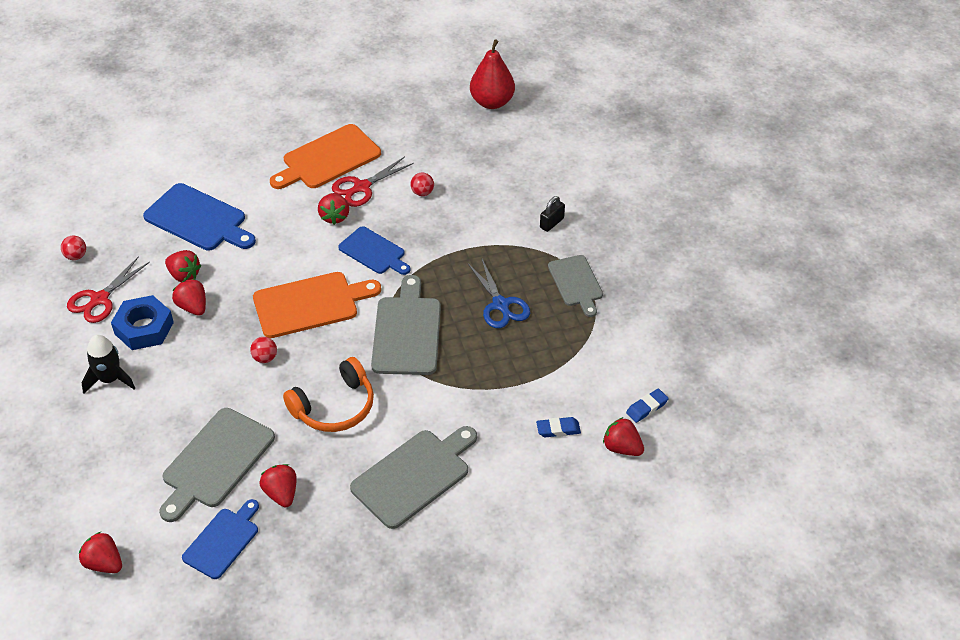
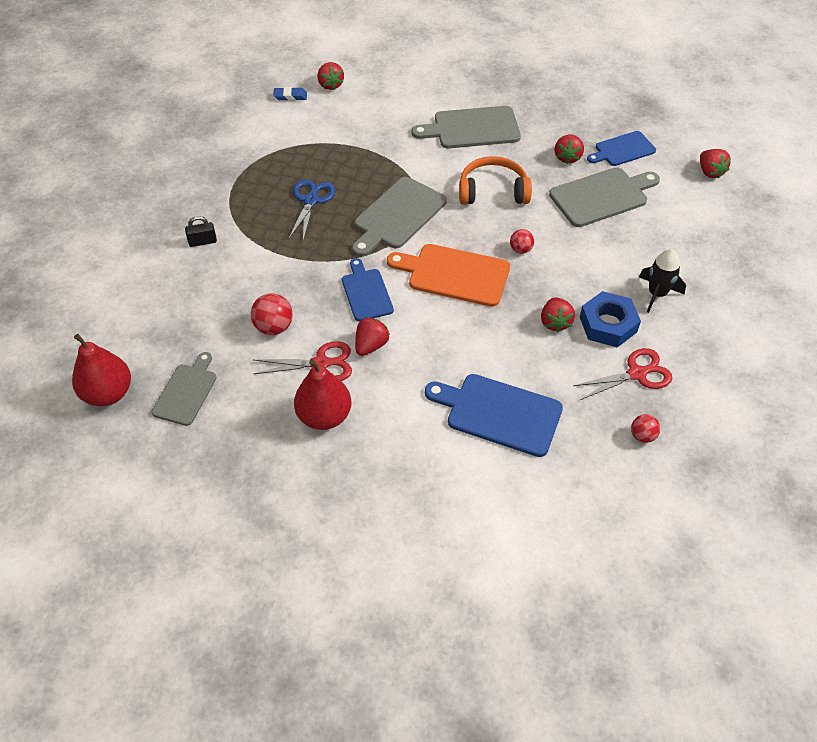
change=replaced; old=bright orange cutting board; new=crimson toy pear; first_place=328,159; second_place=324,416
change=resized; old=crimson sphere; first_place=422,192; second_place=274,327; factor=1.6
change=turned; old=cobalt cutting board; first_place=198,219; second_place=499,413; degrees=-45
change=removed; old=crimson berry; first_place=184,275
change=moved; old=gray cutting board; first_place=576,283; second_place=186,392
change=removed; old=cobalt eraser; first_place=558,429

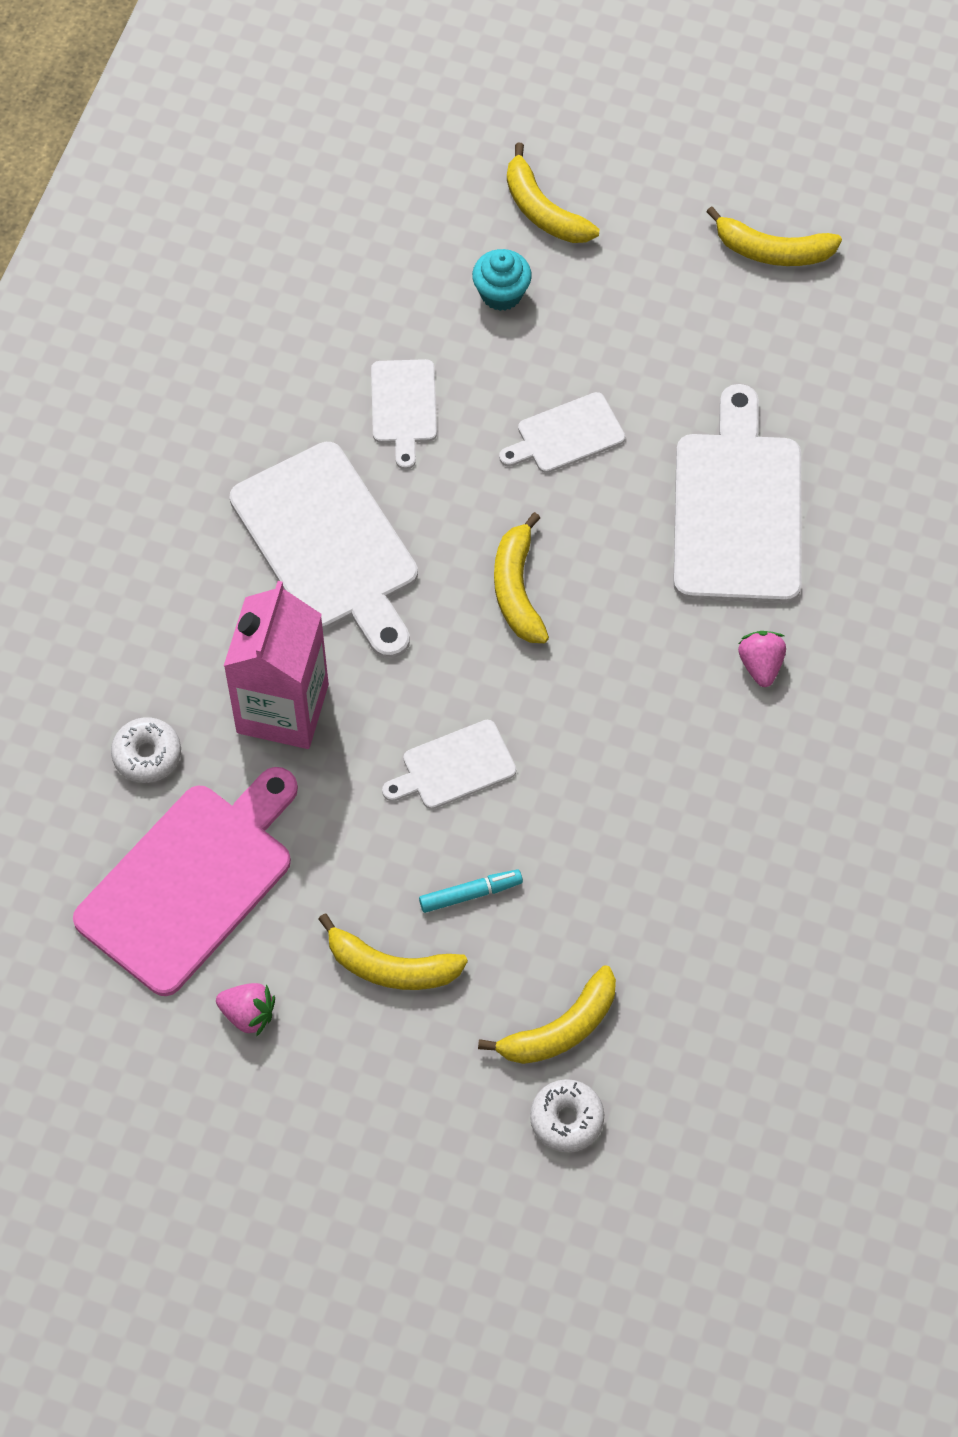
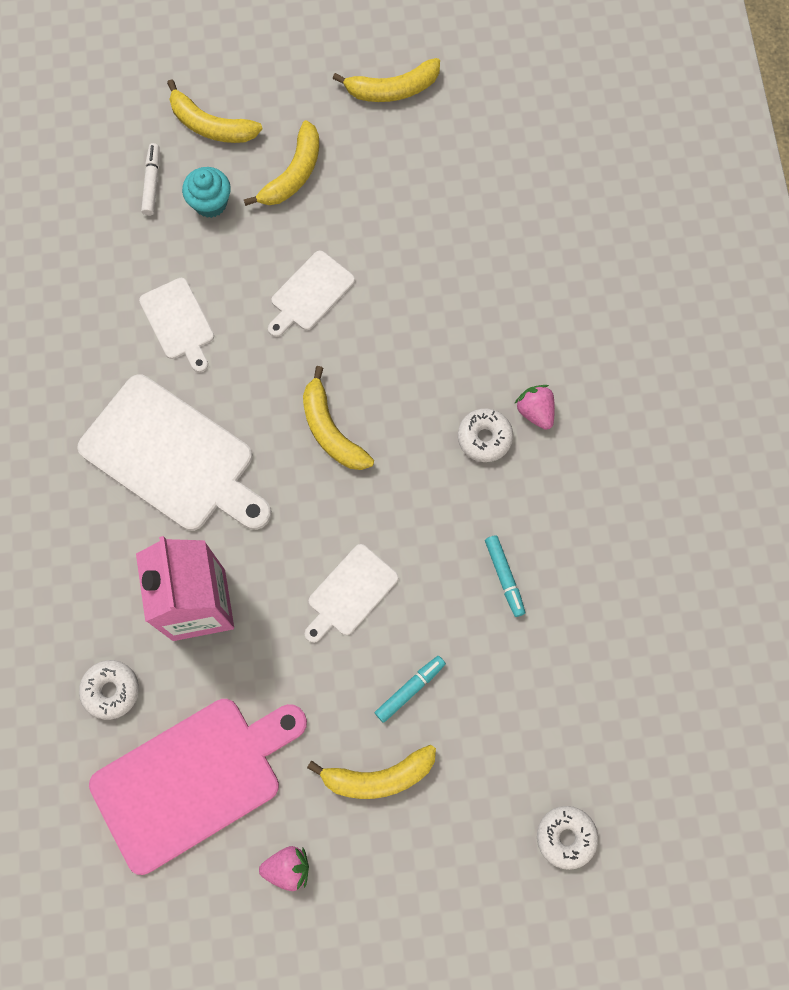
change=removed; old=white cutting board; first_place=738,510
change=turned; old=rosy cutting board; first_place=191,882; second_place=193,780; degrees=45
change=moved; old=golden banana; first_place=560,1029; second_place=293,174
change=added; new=white marker; second_place=152,183
change=added; new=white donut; second_place=484,438
change=added; new=teal marker; second_place=504,577

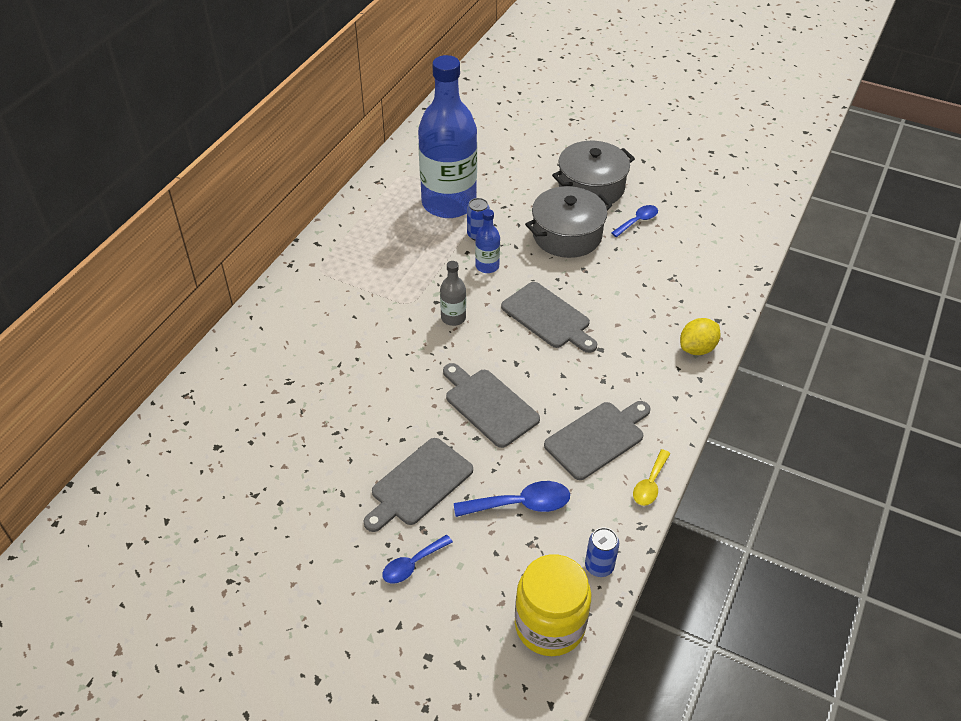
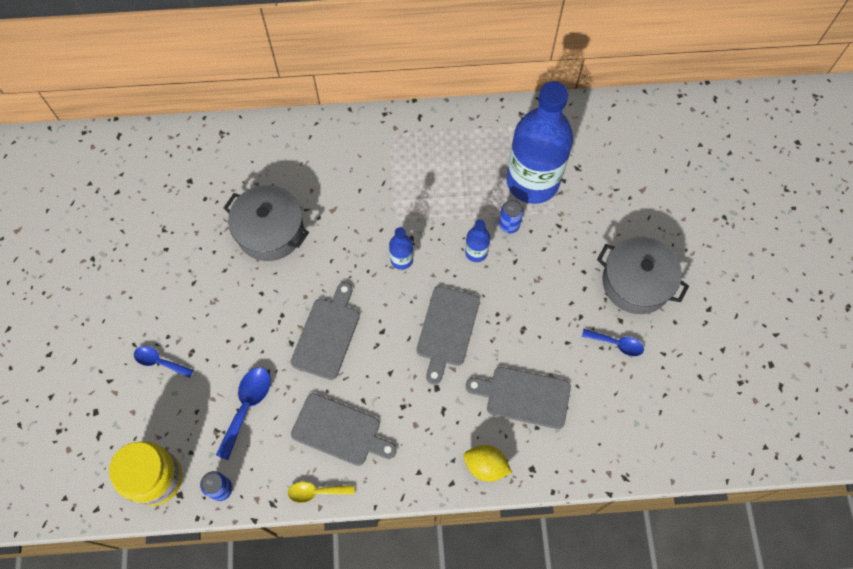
change=moved; old=gray cooking pot; first_place=567,235; second_place=270,231
change=recoloured; old=gray flask; new=cobalt flask; first_place=453,318; second_place=401,259
change=moved; old=gray cutting board; first_place=419,484; second_place=524,397
change=turned; old=cobalt tablespoon; first_place=521,504; second_place=247,406; degrees=-120

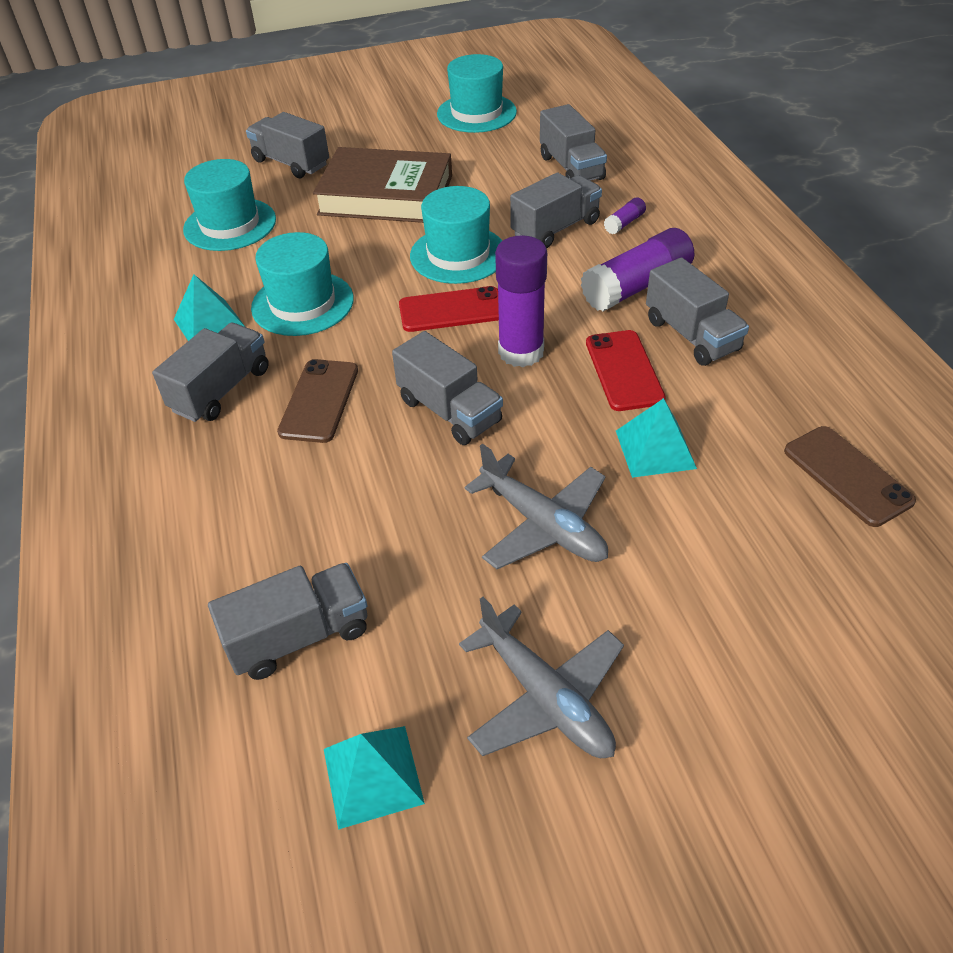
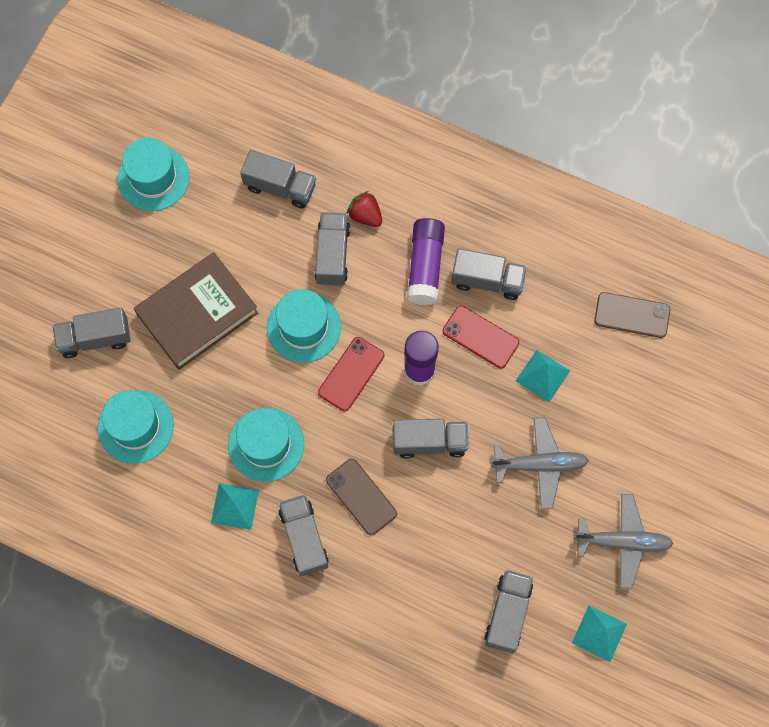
change=replaced; old=violet glue; new=crimson berry; first_place=624,223; second_place=365,215

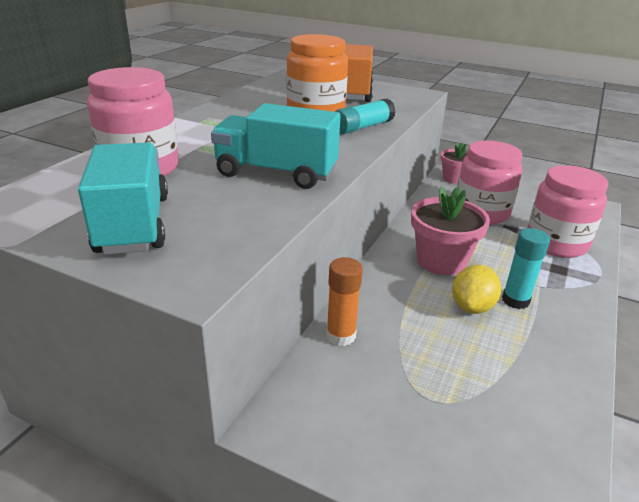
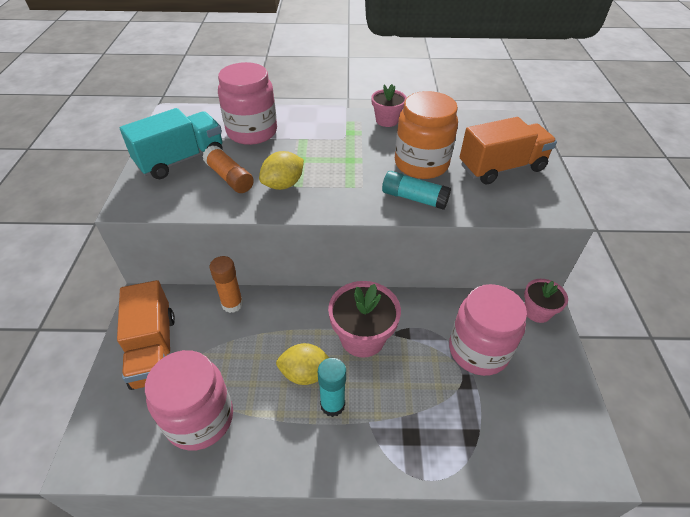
change=replaced; old=teal truck; new=golden toy lemon; first_place=276,173; second_place=283,185
change=moved; old=rosy jam jar; first_place=556,243; second_place=200,418
change=added; new=rosy plant pot; second_place=387,120
change=added; new=bright orange glue; second_place=229,178
change=added; new=bright orange truck; second_place=154,350

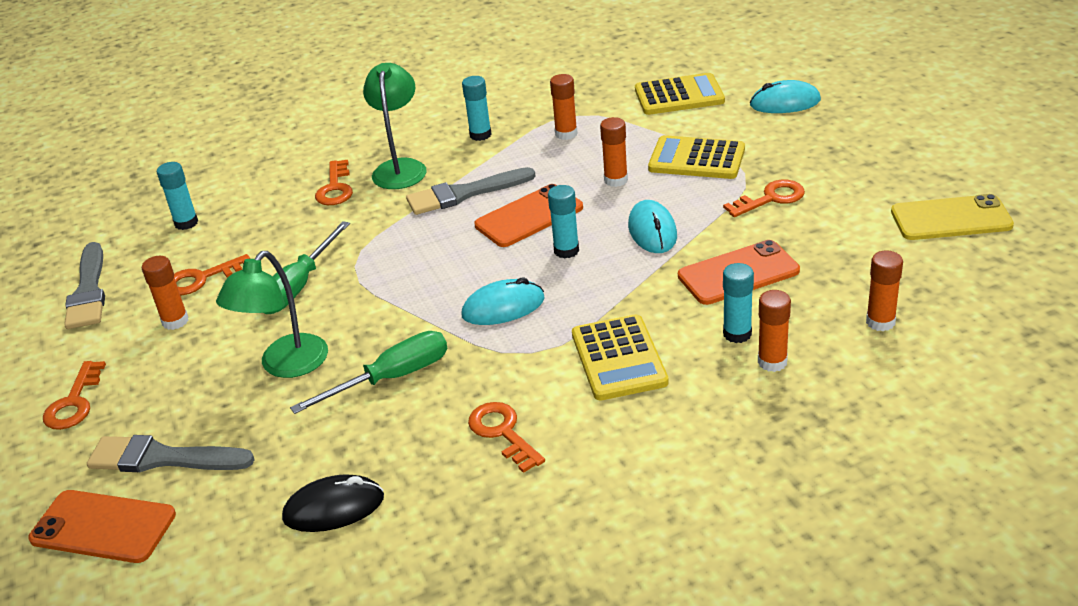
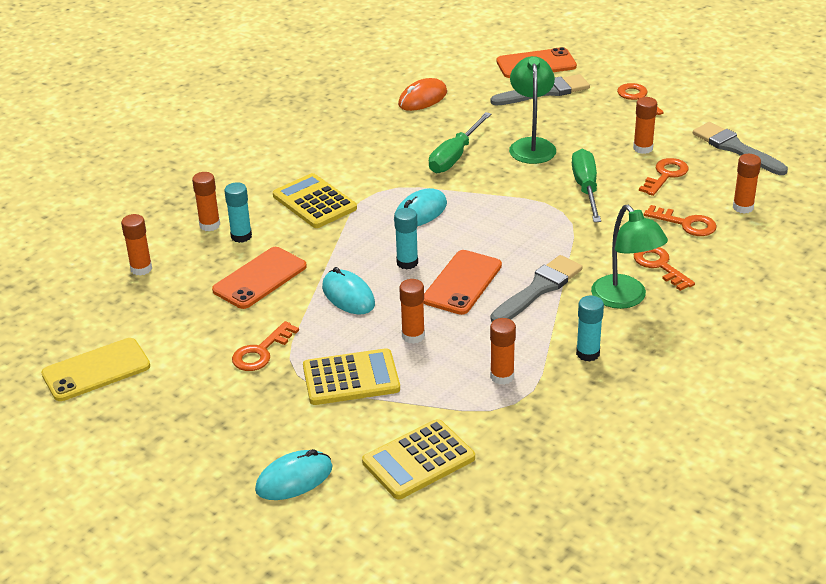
change=recoloured; old=teal glue; new=bright orange glue; first_place=186,223; second_place=743,207
change=moved; old=bright orange latchkey; first_place=503,433; second_place=685,224
change=recoloured; old=black mouse; new=bright orange mouse; first_place=334,508; second_place=422,98

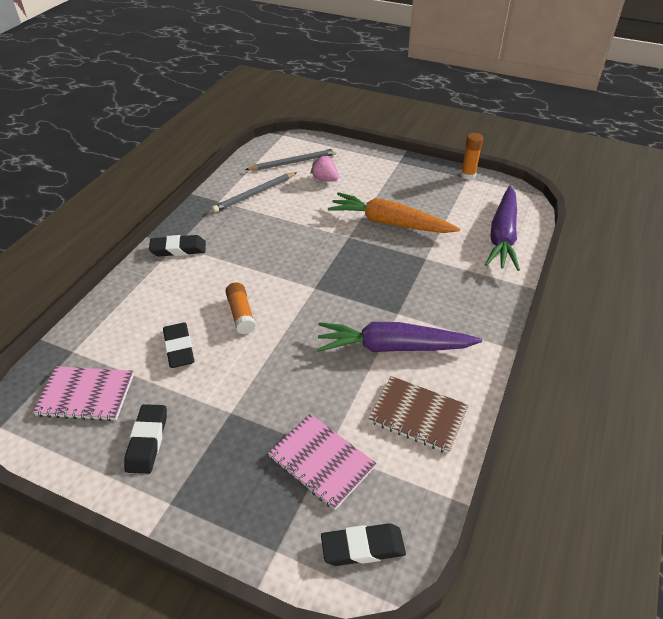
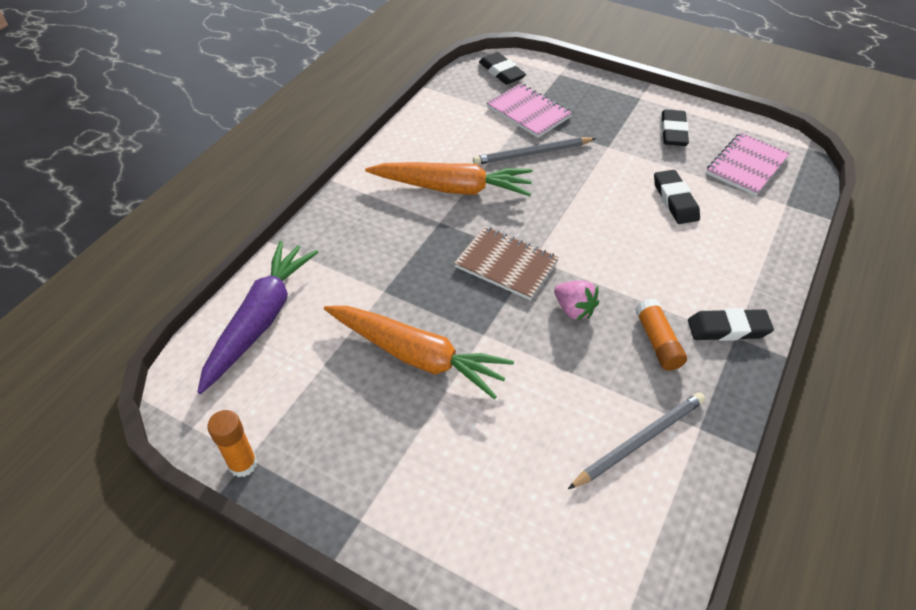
change=moved; old=gray wooden pencil; first_place=293,162; second_place=532,154
change=moved; old=rosy berry; first_place=325,179; second_place=574,309
change=moved; old=bright orange glue; first_place=241,314; second_place=657,341
change=recoloured; old=violet carrot; new=bright orange carrot; first_place=393,347; second_place=453,188
change=turned; old=rosy exercise book; first_place=86,395; second_place=746,166; degrees=-60
change=moved; old=brown exercise book; first_place=418,415; second_place=506,265
change=turned; old=black eraser; first_place=363,547; second_place=501,72; degrees=60

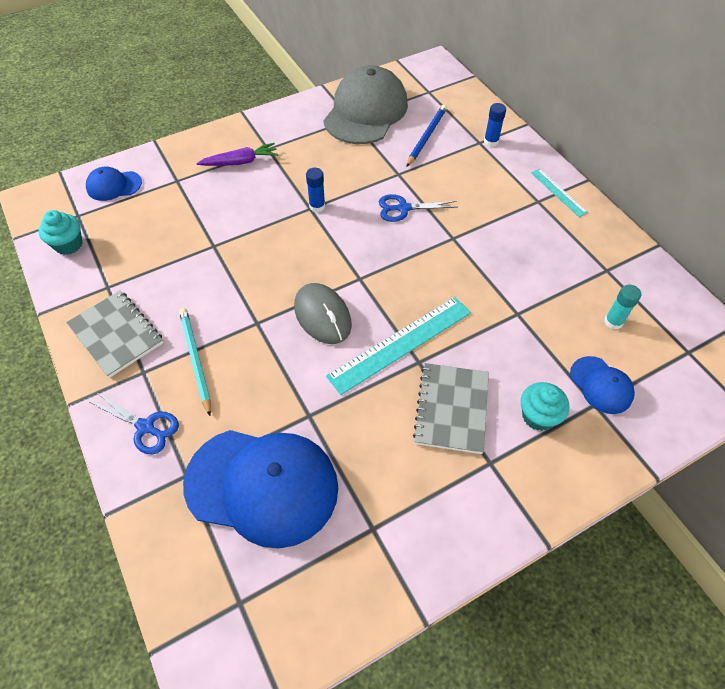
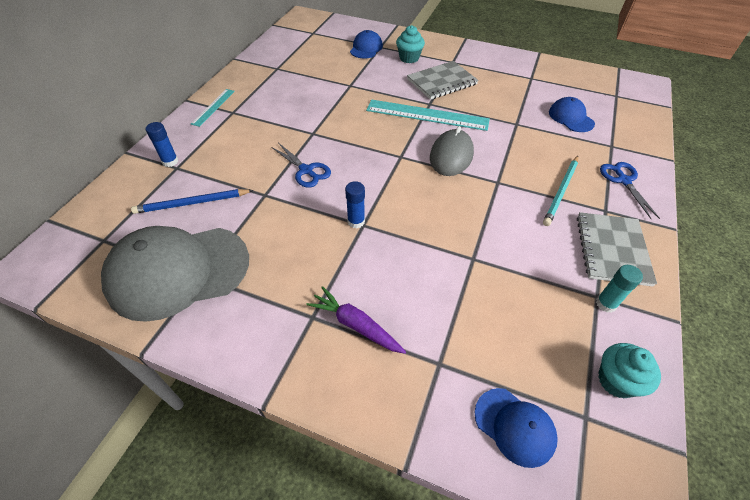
change=moved; old=teal glue; first_place=613,322; second_place=606,304
change=resized; old=cobalt peaked cap; first_place=262,485; second_place=571,118; factor=0.48

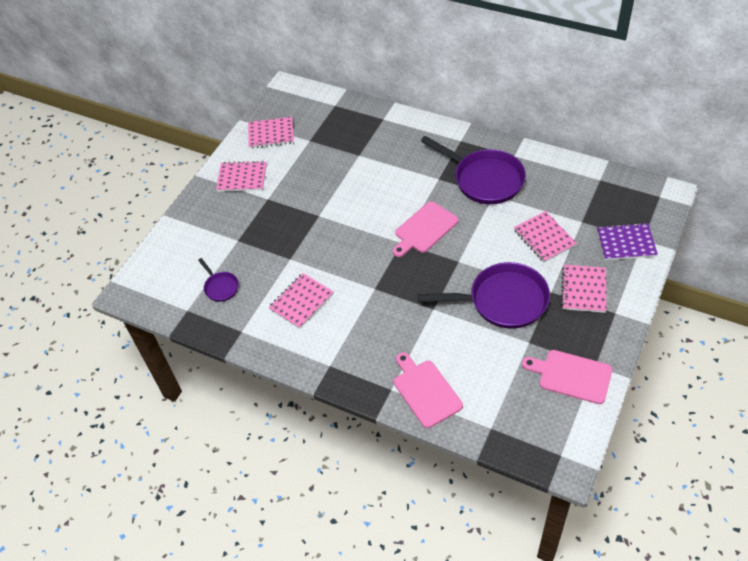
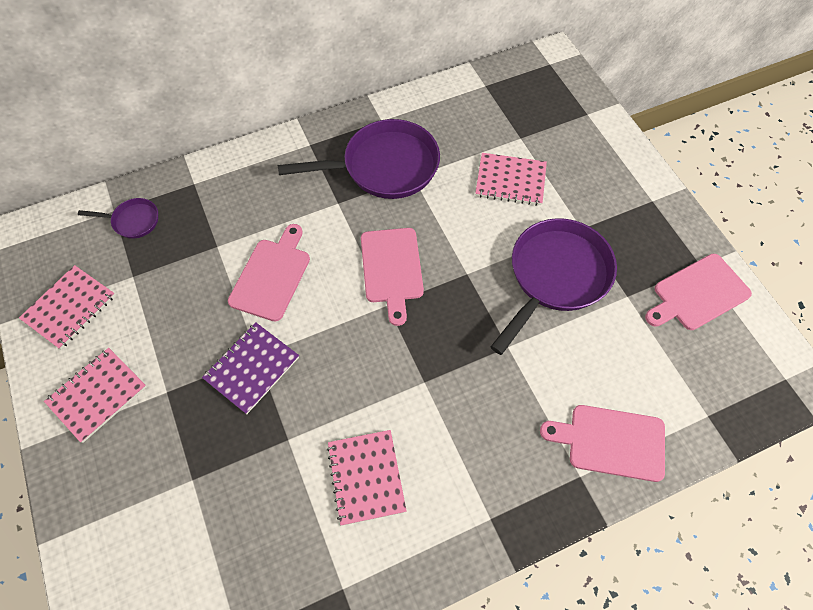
change=moved; old=violet exercise book; first_place=626,243; second_place=252,368
change=moved; old=violet frying pan; first_place=220,287; second_place=133,221
change=removed; old=rosy exercise book; first_place=583,289
change=added; new=rosy cutting board; second_place=272,276

